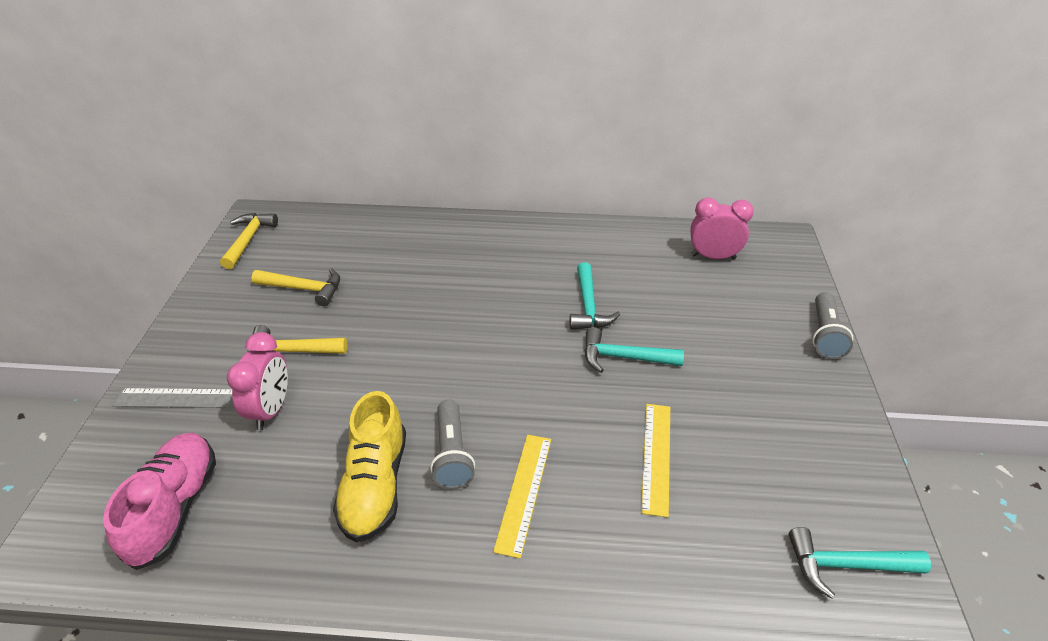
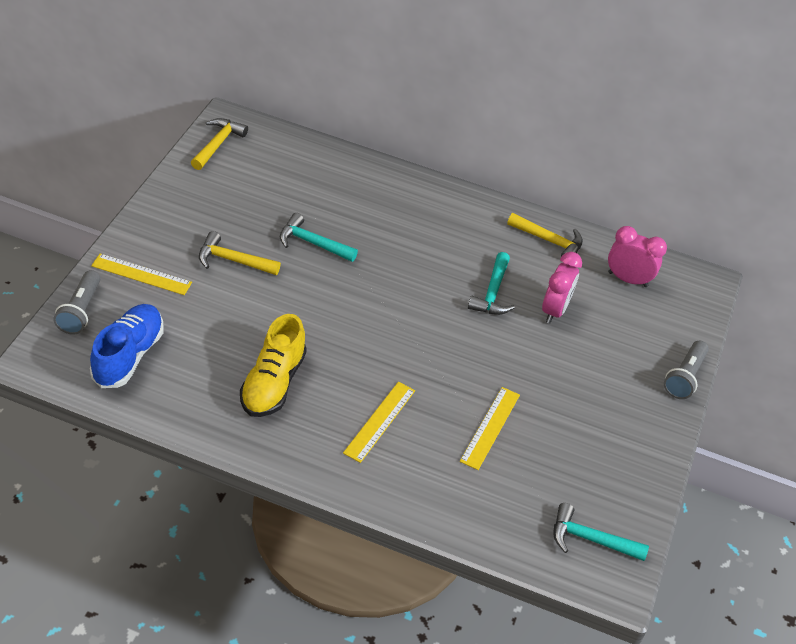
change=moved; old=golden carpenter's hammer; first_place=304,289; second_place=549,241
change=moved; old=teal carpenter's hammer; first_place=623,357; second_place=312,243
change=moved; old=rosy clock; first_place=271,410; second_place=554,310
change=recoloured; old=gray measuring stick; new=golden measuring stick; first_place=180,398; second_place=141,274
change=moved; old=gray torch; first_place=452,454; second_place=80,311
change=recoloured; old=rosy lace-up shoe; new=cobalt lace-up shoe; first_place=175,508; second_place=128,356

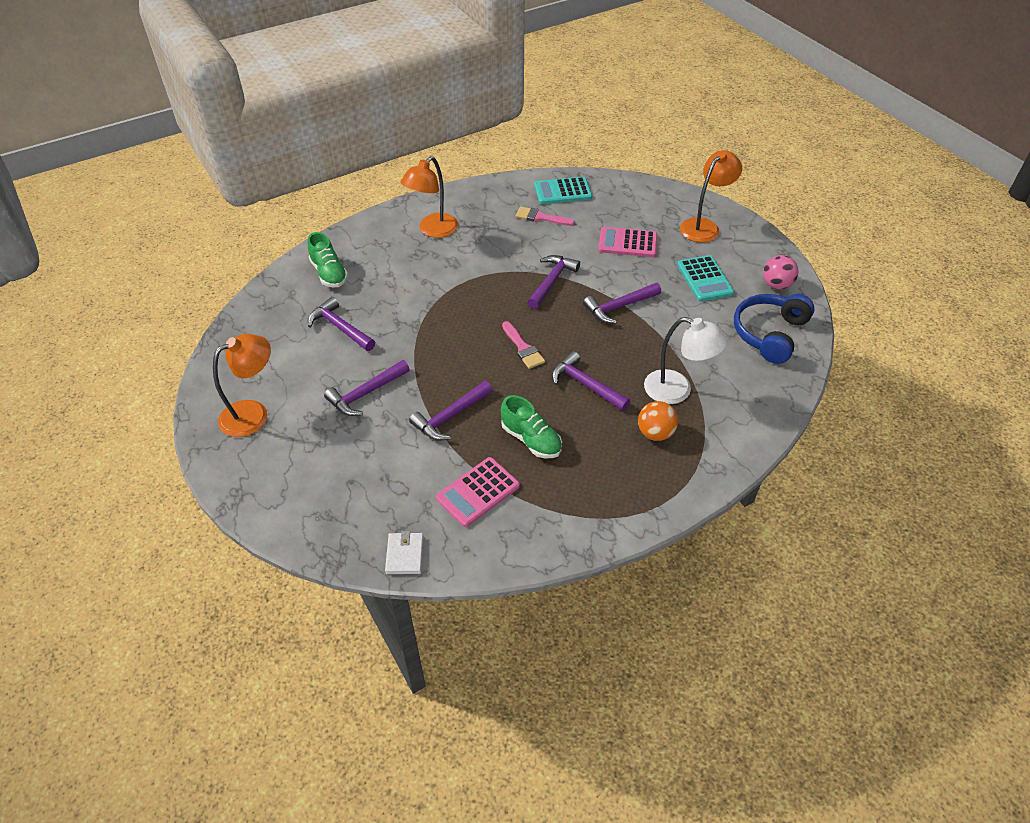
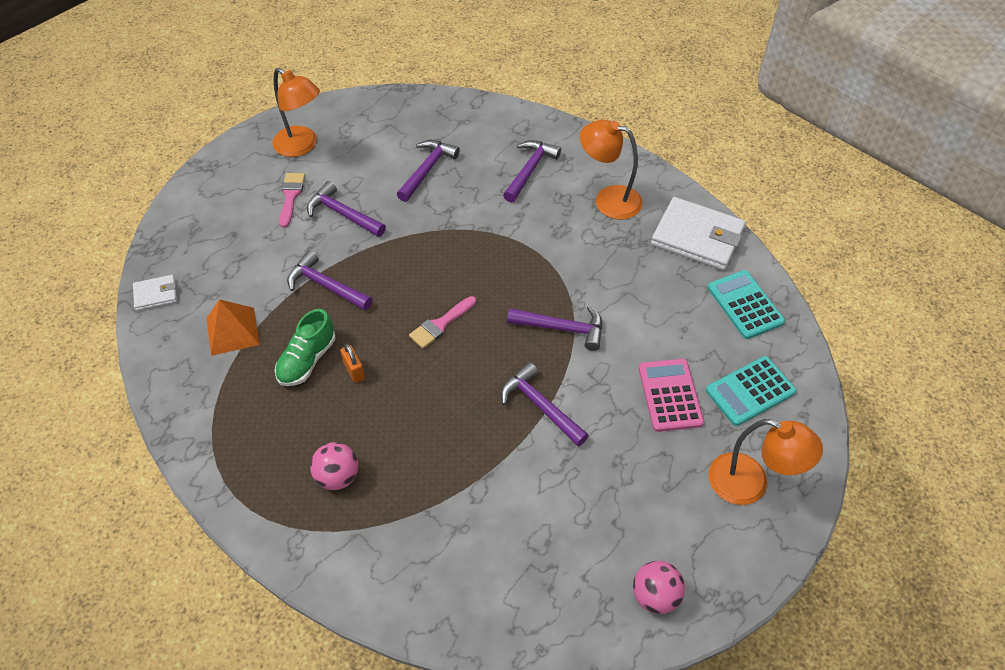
change=moved; old=rosy brush; first_place=540,217; second_place=291,196
change=removed; old=green lace-up shoe; first_place=329,273
change=moved; old=teal calculator; first_place=704,279; second_place=750,391
change=removed; old=cobalt over-ear headphones; first_place=769,334
change=removed; old=white reading lamp; first_place=677,390
change=moved; old=violet carpenter's hammer; first_place=585,385; second_place=530,170
change=recoloured; old=bright orange sphere; new=rosy sphere; first_place=655,433; second_place=338,476
change=replaced; old=rosy calculator; new=bright orange pyramid shape; first_place=478,492; second_place=232,331
change=added; new=white wallet; second_place=697,237
change=added; new=bright orange small lock; second_place=354,371

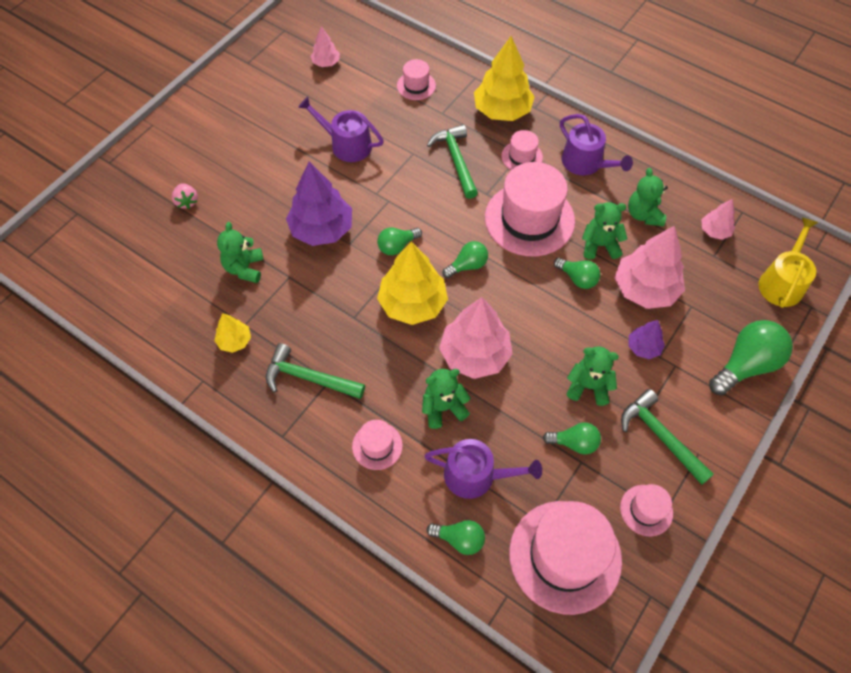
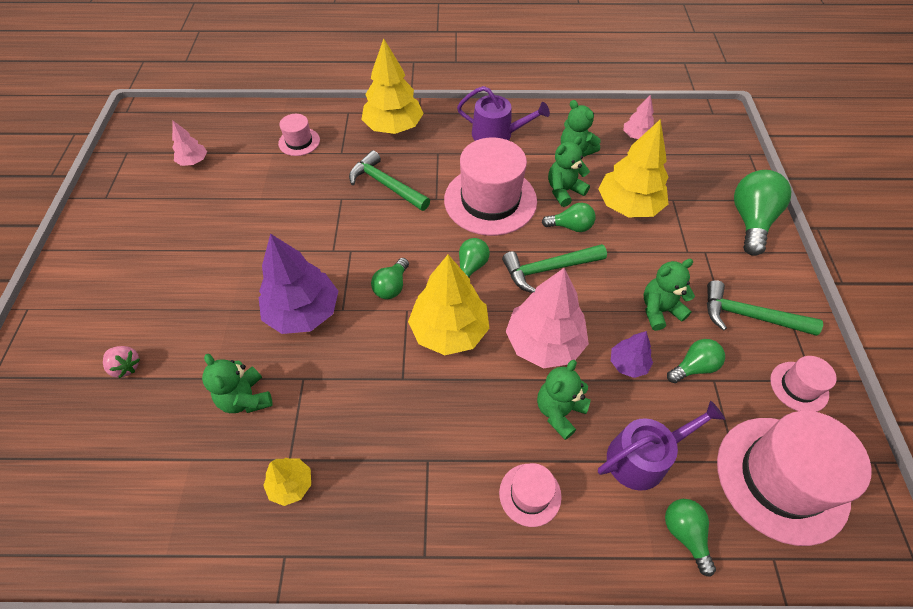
change=removed; old=violet watering can; first_place=346,144
change=removed; old=rosy tall hat; first_place=522,157
change=removed; old=golden watering can; first_place=782,282
change=recoloured; old=rosy fir tree; new=golden fir tree; first_place=645,289; second_place=628,206
change=moved; old=violet fir tree; first_place=643,347; second_place=628,364
change=moved; old=green carpenter's hammer; first_place=308,378; second_place=548,269
change=turned; old=green light bulb; first_place=459,539; second_place=685,534; degrees=-90

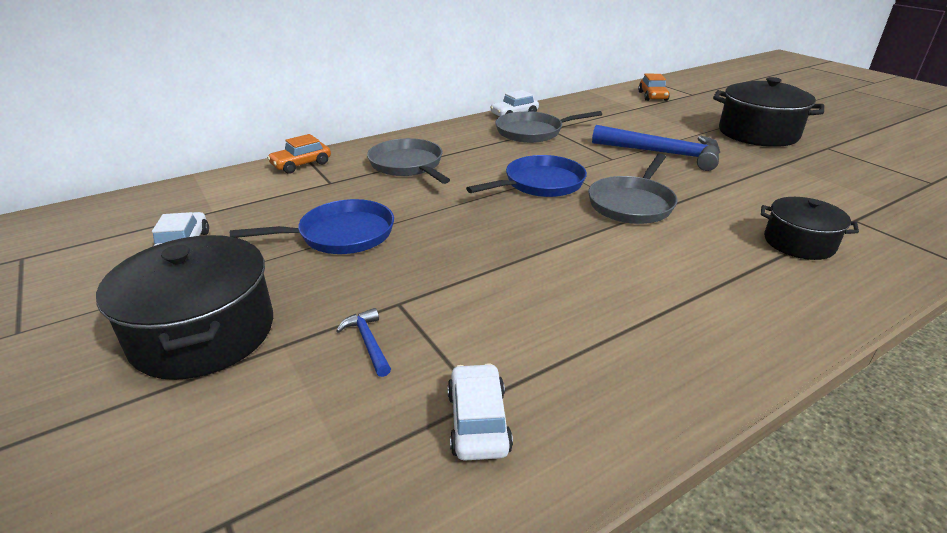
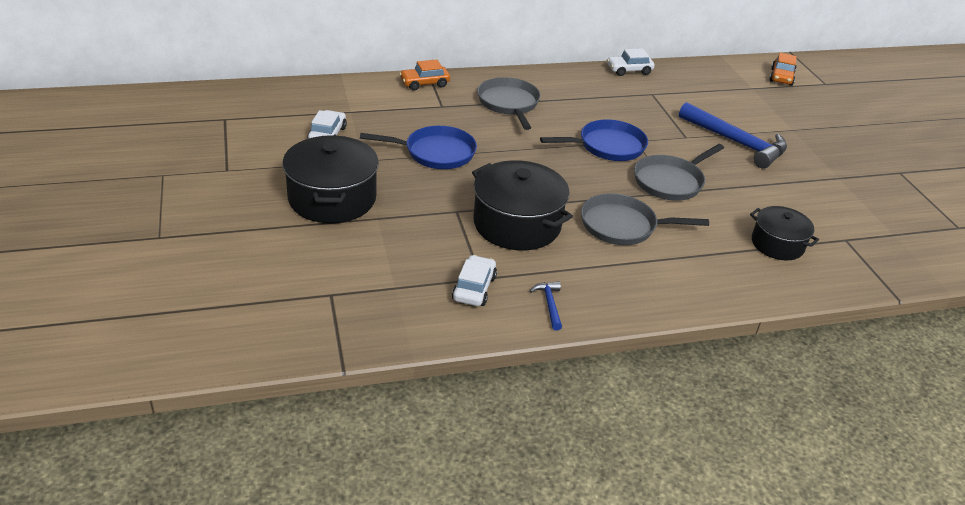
change=moved; old=black cooking pot; first_place=758,133; second_place=517,224
change=moved; old=gray frying pan; first_place=533,132; second_place=623,226
change=moved; old=cobalt carpenter's hammer; first_place=368,342; second_place=549,304

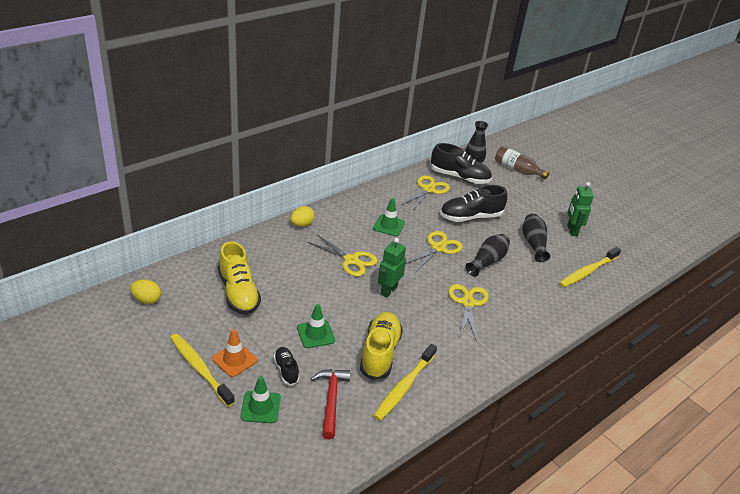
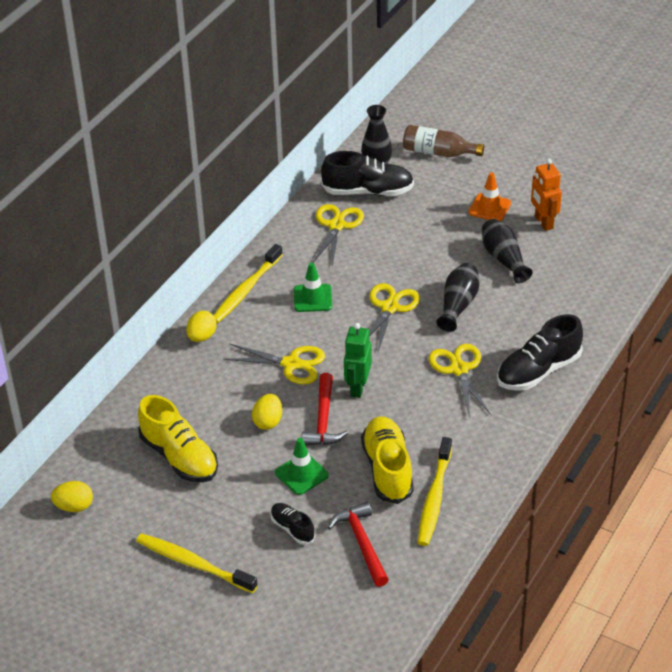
change=recoloured; old=green toy robot; new=bright orange toy robot; first_place=571,230; second_place=543,222
change=moved; old=black lace-up shoe; first_place=470,217; second_place=538,371
change=moved; old=golden toothbrush; first_place=588,271; second_place=246,290
change=moved; old=bright orange road cone; first_place=234,359; second_place=489,208
change=removed; old=green road cone; first_place=260,407
change=added; new=crimson carpenter's hammer; second_place=323,419
change=added; new=golden egg shape; second_place=268,422

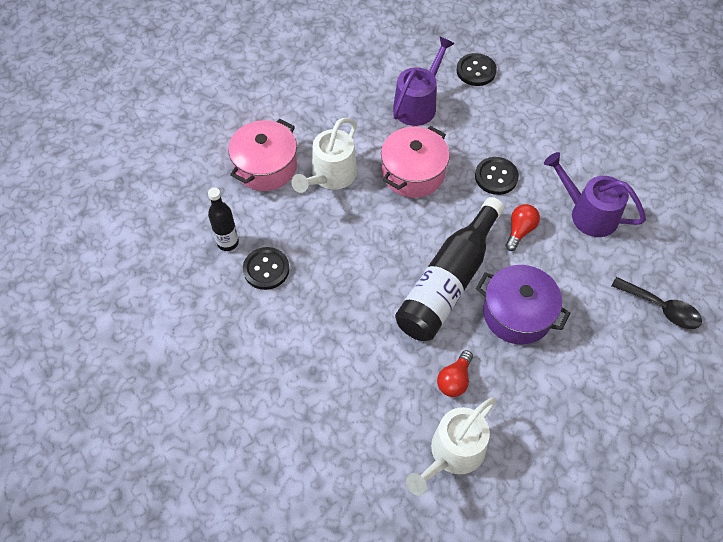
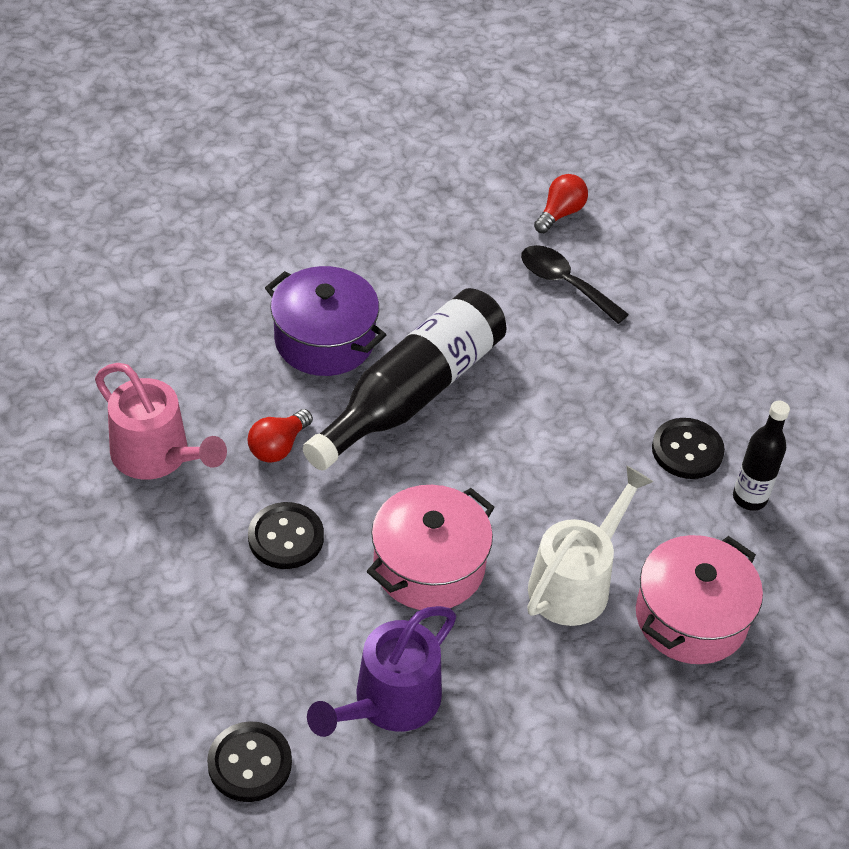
change=recoloured; old=violet watering can; new=rosy watering can; first_place=587,213; second_place=158,456
change=moved; old=black tablespoon; first_place=661,308; second_place=564,283
change=moved; old=crimson light bulb; first_place=454,380; second_place=560,213
change=removed; old=white watering can; first_place=452,454

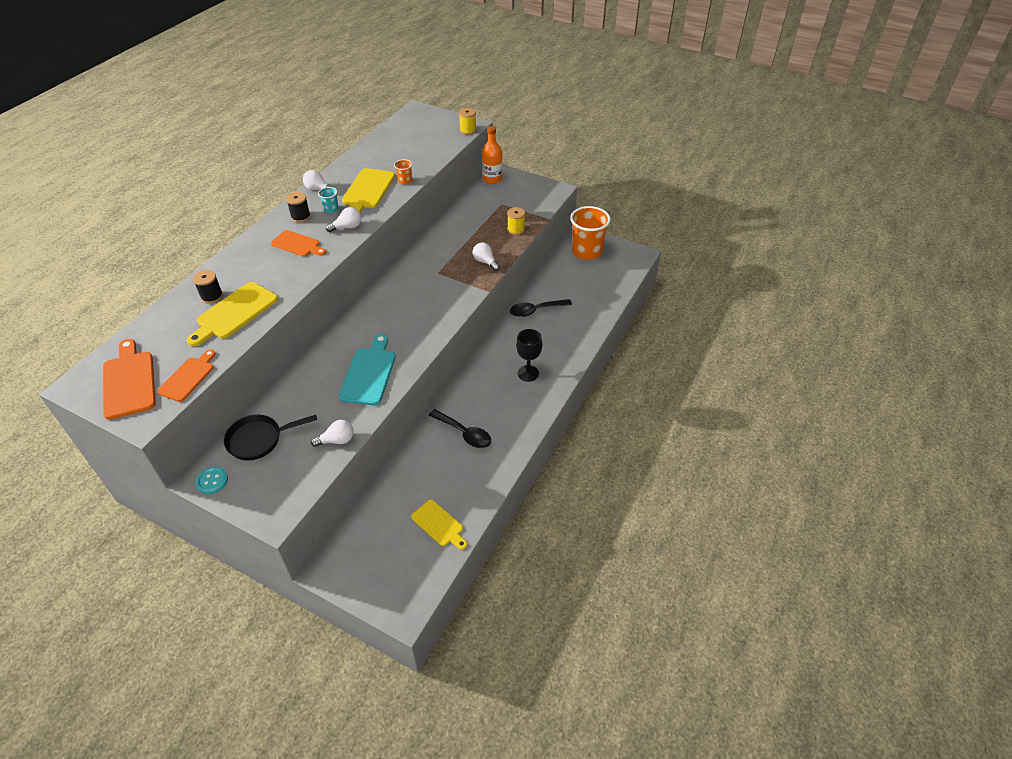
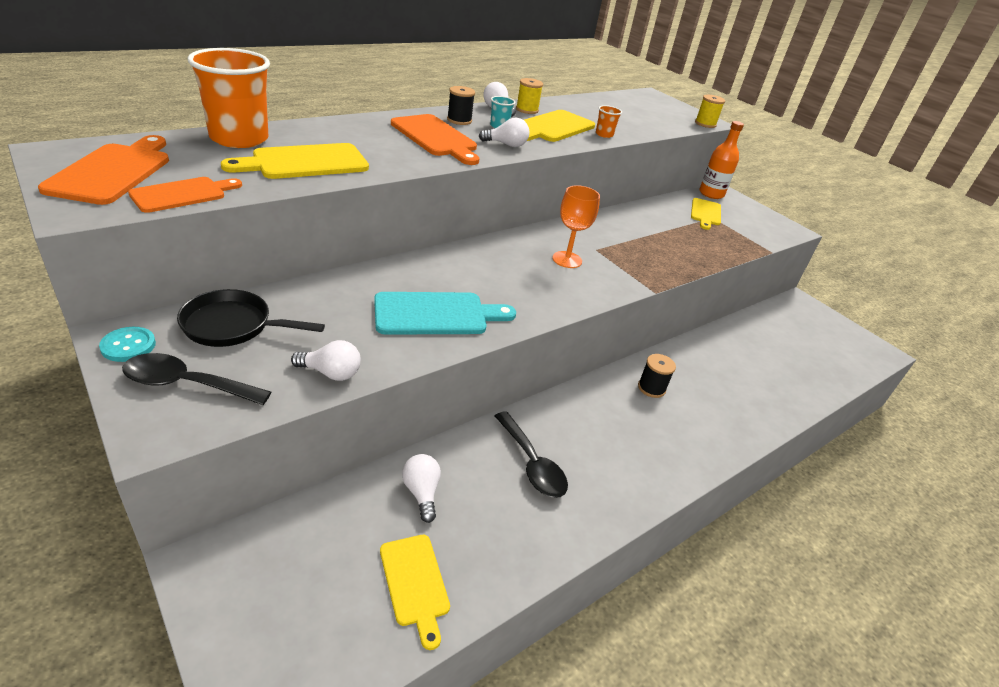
change=moved; old=bright orange beaker; first_place=586,252; second_place=239,139
change=moved; old=golden reel of thread; first_place=516,229; second_place=527,110
change=resized; old=bright orange cutting board; first_place=297,244; second_place=435,138; factor=1.52
change=moved; old=white light bulb; first_place=485,262; second_place=422,492
change=moved; old=black reel of thread; first_place=212,296; second_place=651,388
change=moved; old=black tablespoon; first_place=535,310; second_place=187,384
change=removed; old=black goblet; first_place=528,373
change=turned; old=teal cutting board; first_place=369,373; second_place=436,314; degrees=45
change=added; new=bright orange goblet; second_place=567,260
change=added; new=golden cutting board; second_place=705,213

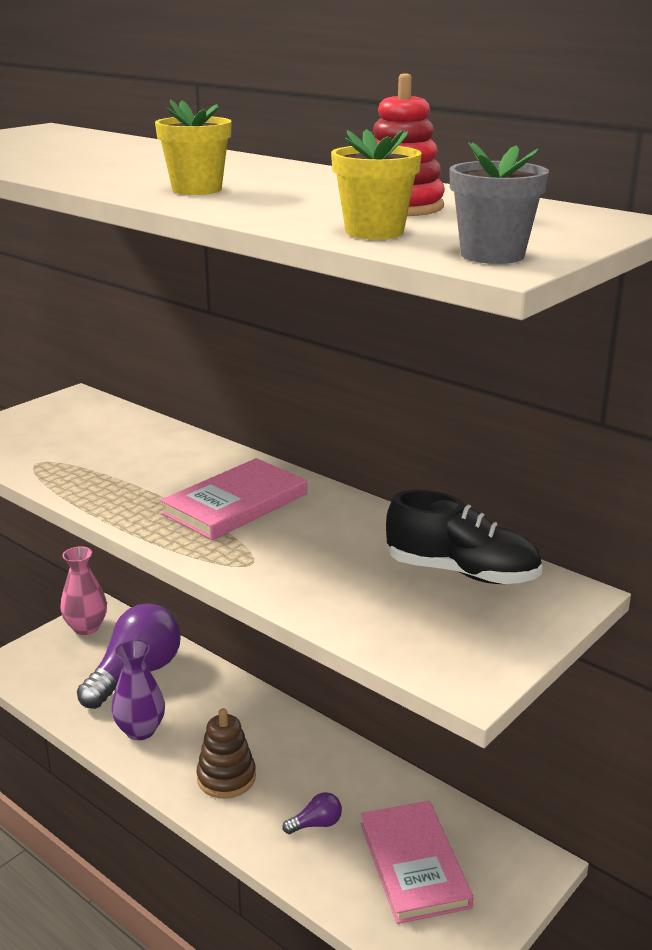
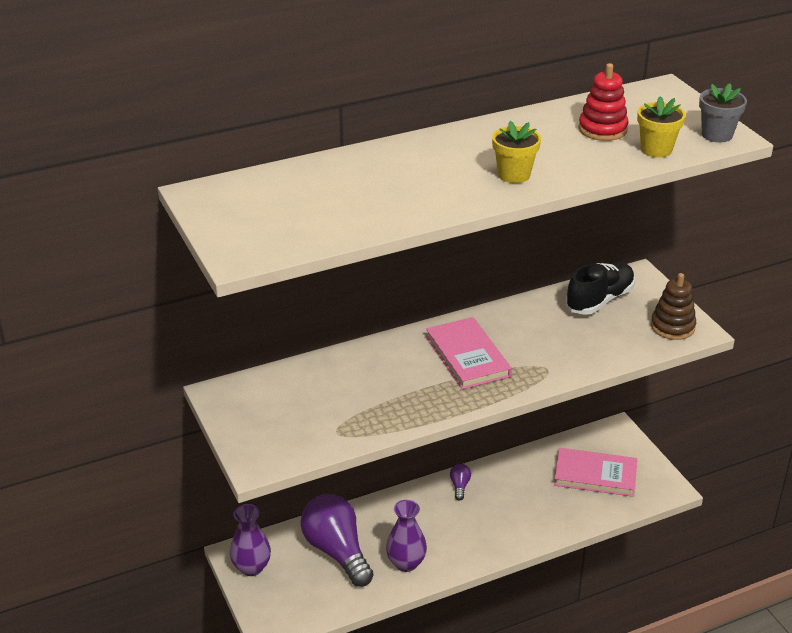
change=recoloured; old=rosy tall vase; new=violet tall vase; first_place=86,627; second_place=251,567
change=moved; old=brown stacking toy; first_place=226,777; second_place=672,327
change=moved; old=violet light bulb; first_place=316,824; second_place=460,486

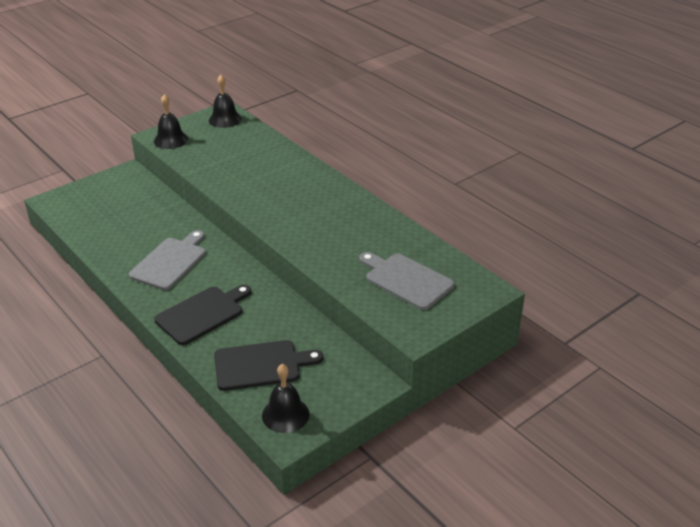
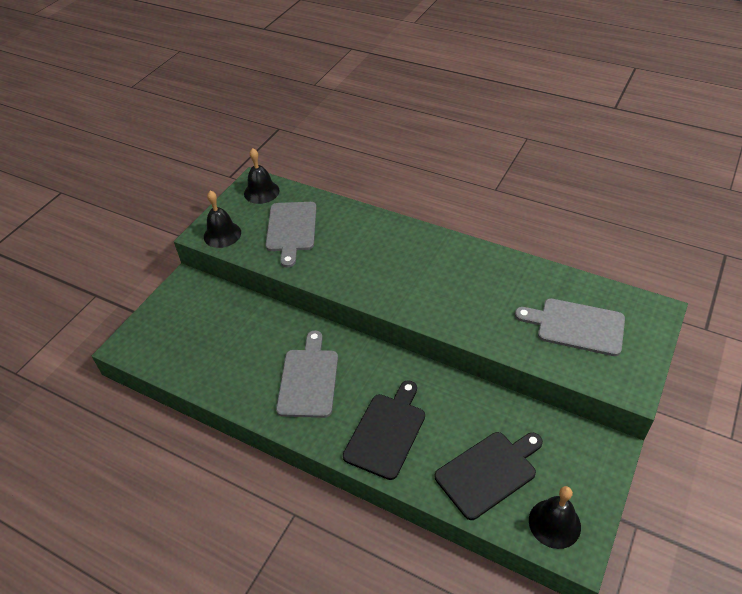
change=added; new=gray cutting board; second_place=291,229

